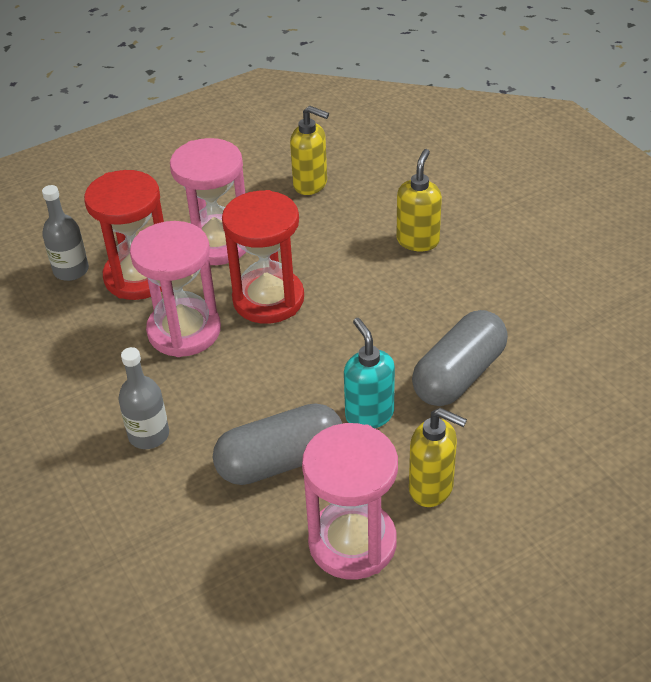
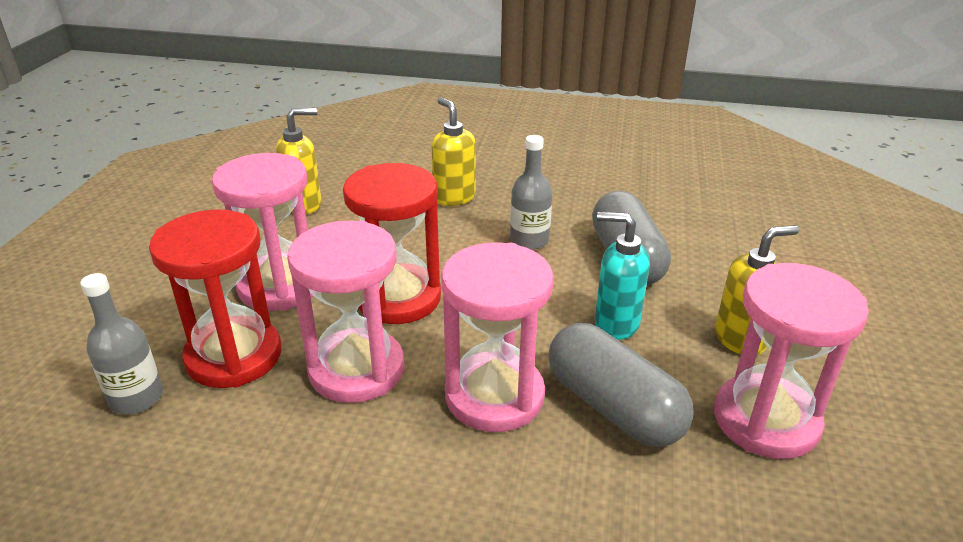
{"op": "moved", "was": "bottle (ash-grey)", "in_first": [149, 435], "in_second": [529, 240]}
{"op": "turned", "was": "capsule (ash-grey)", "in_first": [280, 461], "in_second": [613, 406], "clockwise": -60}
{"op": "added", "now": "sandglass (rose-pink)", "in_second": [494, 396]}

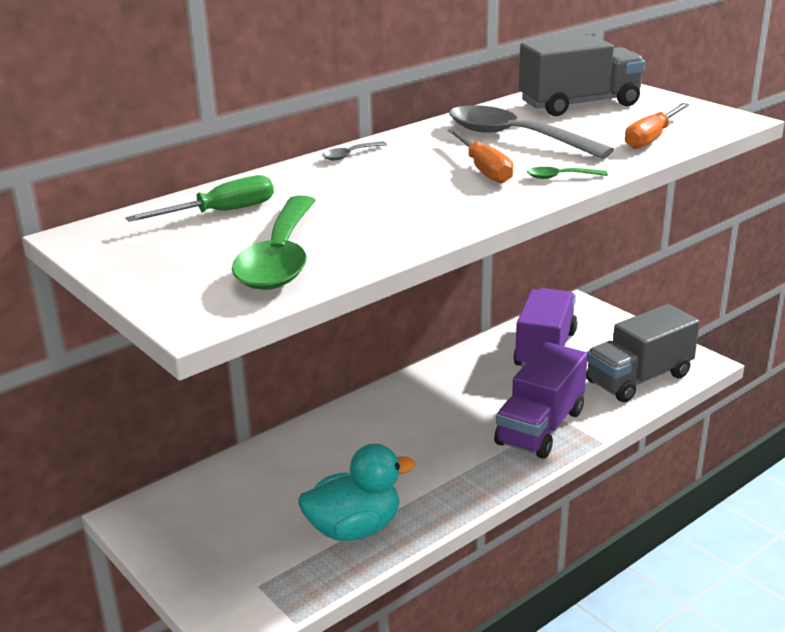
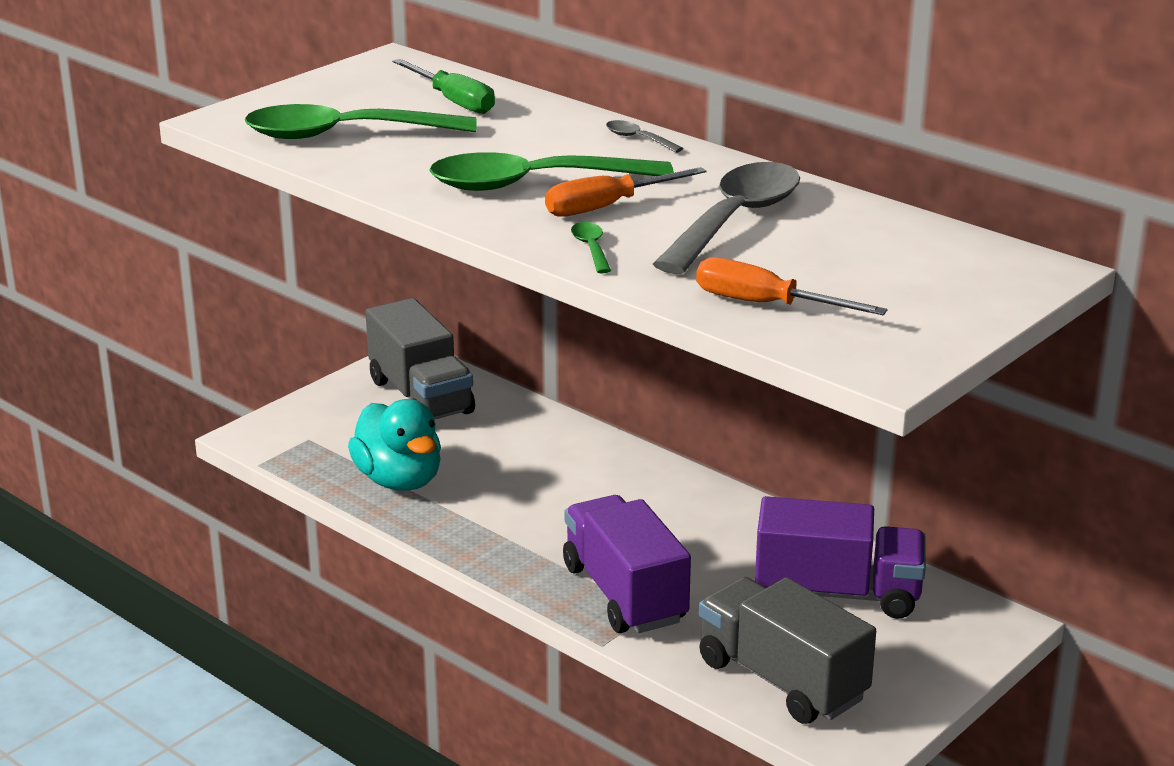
{"op": "moved", "was": "toy truck (ash-grey)", "in_first": [579, 104], "in_second": [421, 397]}
{"op": "turned", "was": "toy truck (purple)", "in_first": [540, 427], "in_second": [624, 594], "clockwise": 45}
{"op": "added", "now": "tablespoon (green)", "in_second": [533, 184]}

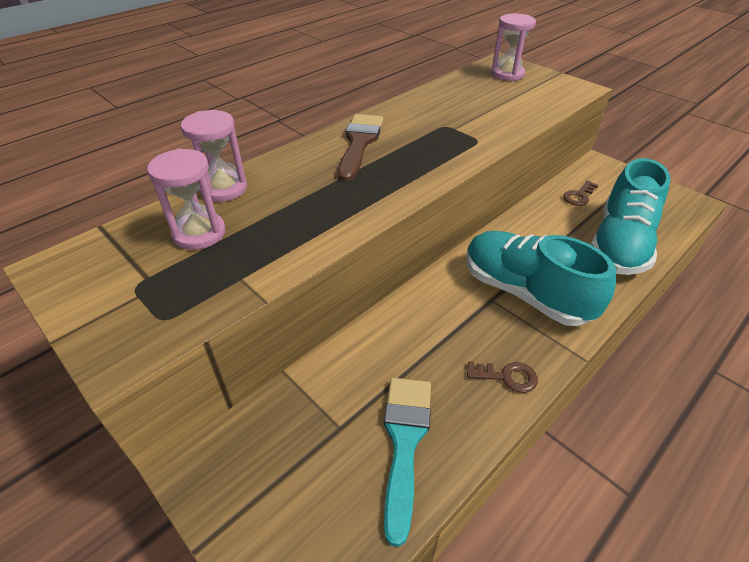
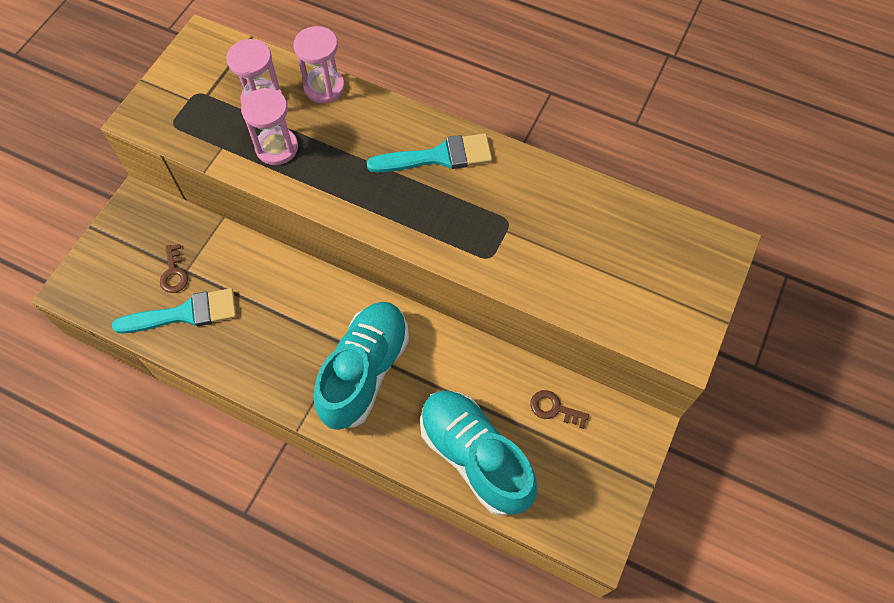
{"op": "moved", "was": "sandglass (rose-pink)", "in_first": [507, 74], "in_second": [277, 148]}
{"op": "recoloured", "was": "brush (brown)", "now": "brush (teal)", "in_first": [359, 143], "in_second": [439, 156]}
{"op": "turned", "was": "sneaker (teal)", "in_first": [620, 244], "in_second": [475, 456], "clockwise": 45}
{"op": "moved", "was": "door key (brown)", "in_first": [507, 377], "in_second": [174, 273]}

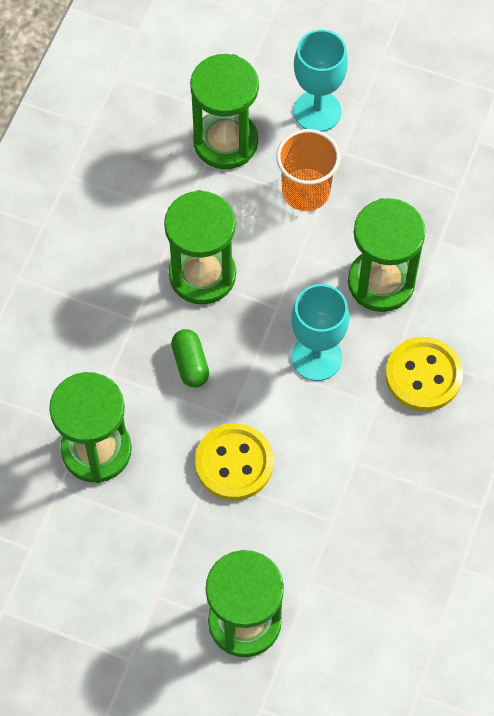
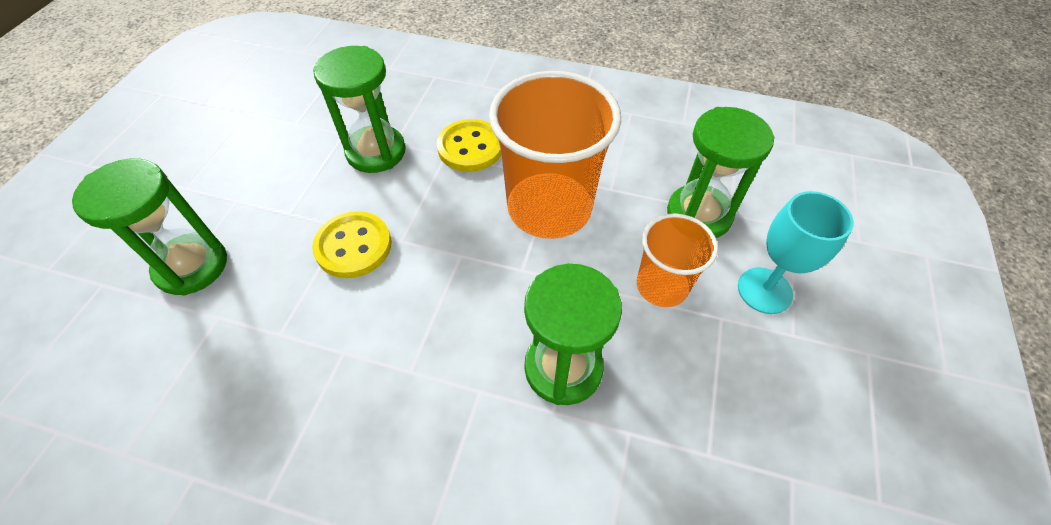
{"op": "replaced", "was": "sandglass (green)", "now": "tumbler (orange)", "in_first": [202, 275], "in_second": [549, 208]}
{"op": "removed", "was": "goblet (teal)", "in_first": [316, 357]}
{"op": "removed", "was": "capsule (green)", "in_first": [190, 364]}
{"op": "moved", "was": "button (bright yellow)", "in_first": [423, 375], "in_second": [470, 147]}

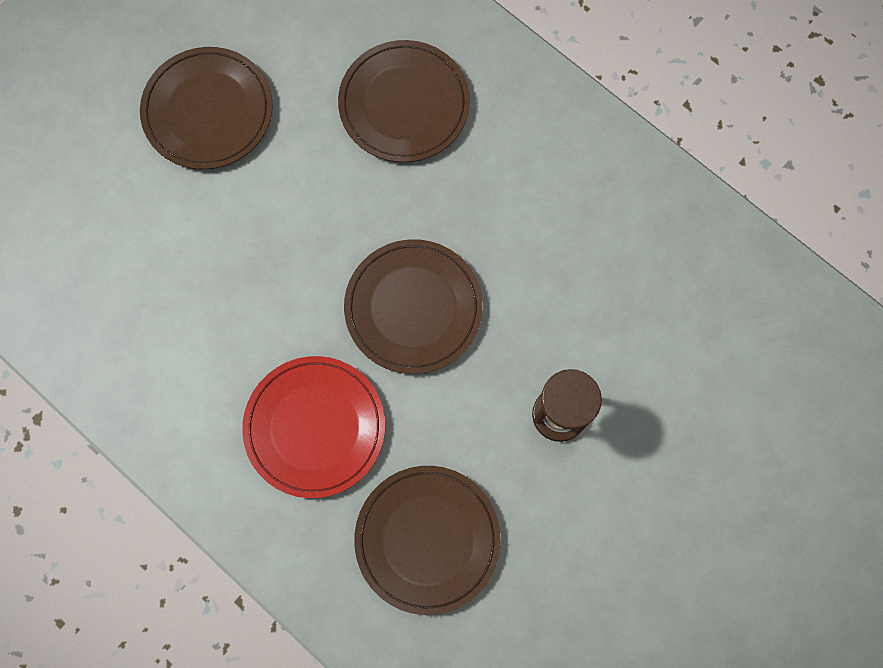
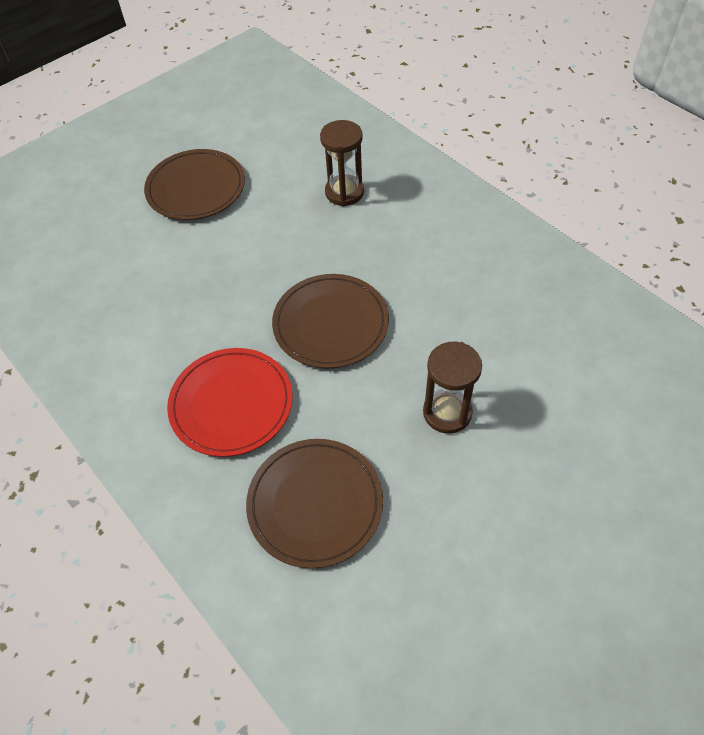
{"op": "replaced", "was": "plate (brown)", "now": "sandglass (brown)", "in_first": [404, 104], "in_second": [344, 192]}

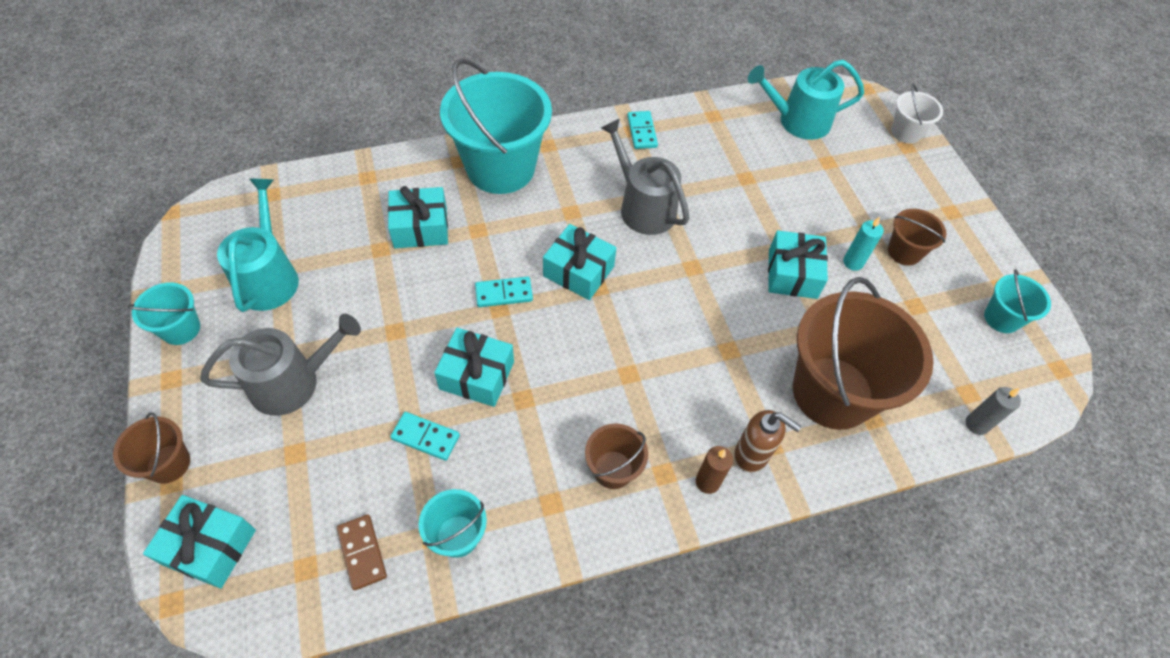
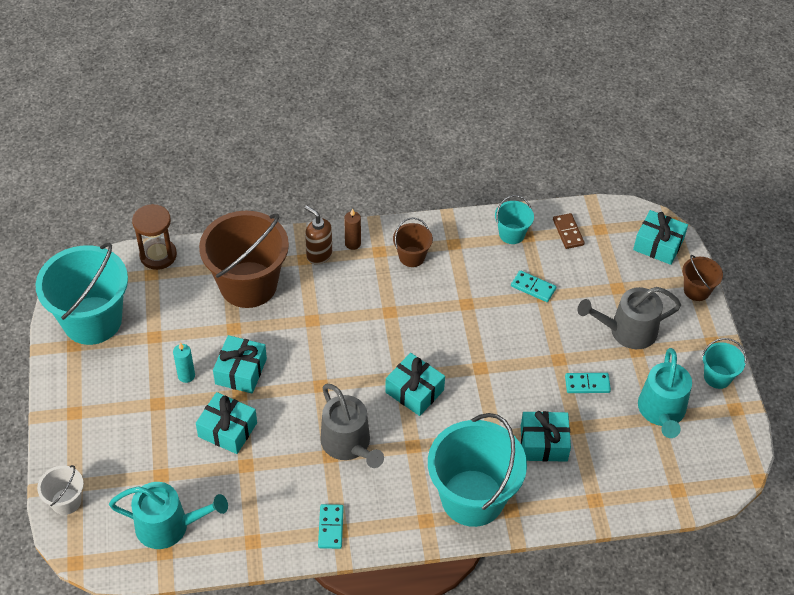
{"op": "removed", "was": "pail (brown)", "in_first": [904, 252]}
{"op": "resized", "was": "pail (teal)", "in_first": [1001, 318], "in_second": [92, 320], "ratio": 2.15}
{"op": "moved", "was": "domino piece (teal)", "in_first": [504, 294], "in_second": [587, 384]}
{"op": "moved", "was": "gift (teal)", "in_first": [477, 375], "in_second": [227, 430]}
{"op": "replaced", "was": "candle (ash-grey)", "now": "sandglass (brown)", "in_first": [976, 424], "in_second": [158, 255]}

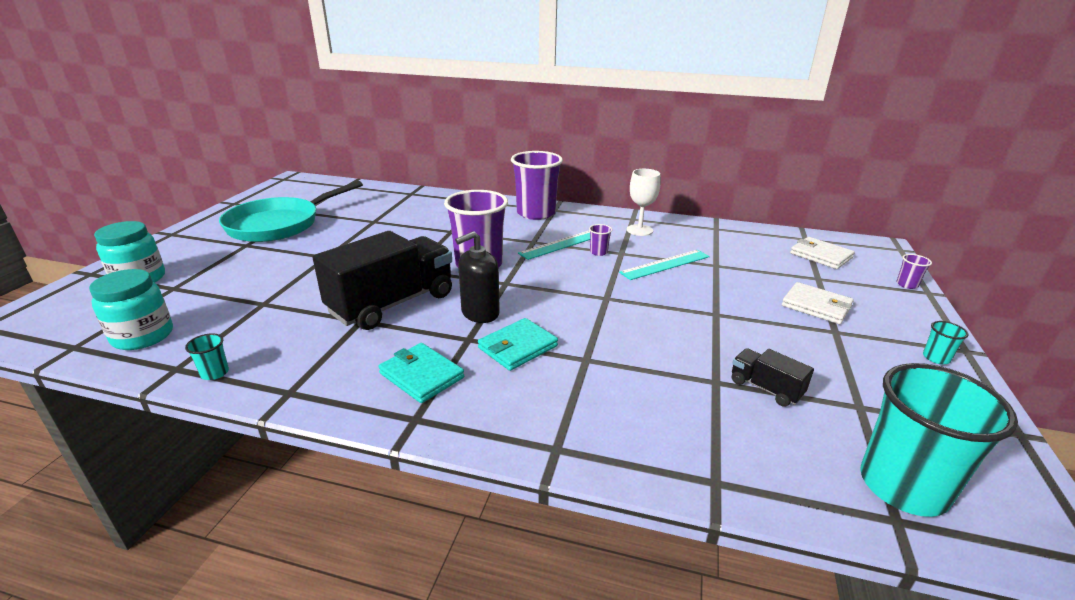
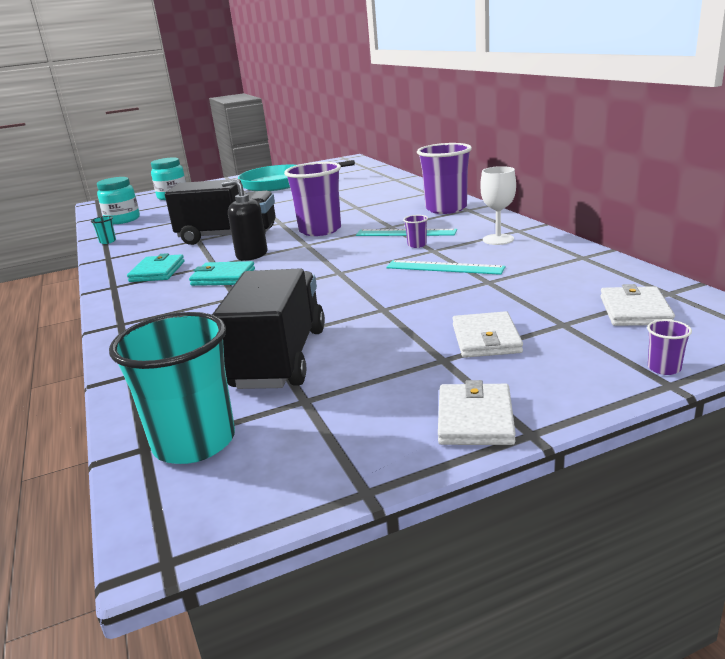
{"op": "replaced", "was": "tumbler (teal)", "now": "billfold (pure white)", "in_first": [936, 358], "in_second": [475, 419]}
{"op": "resized", "was": "toy truck (black)", "in_first": [765, 388], "in_second": [280, 358], "ratio": 2.2}

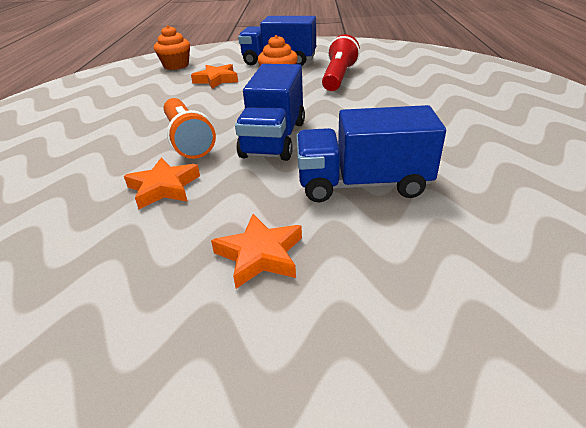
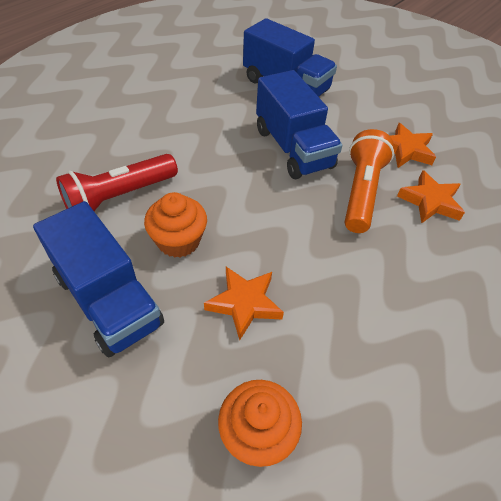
{"op": "turned", "was": "toy truck (blue)", "in_first": [274, 139], "in_second": [293, 148], "clockwise": 105}
{"op": "moved", "was": "star shape (orange)", "in_first": [260, 255], "in_second": [430, 201]}

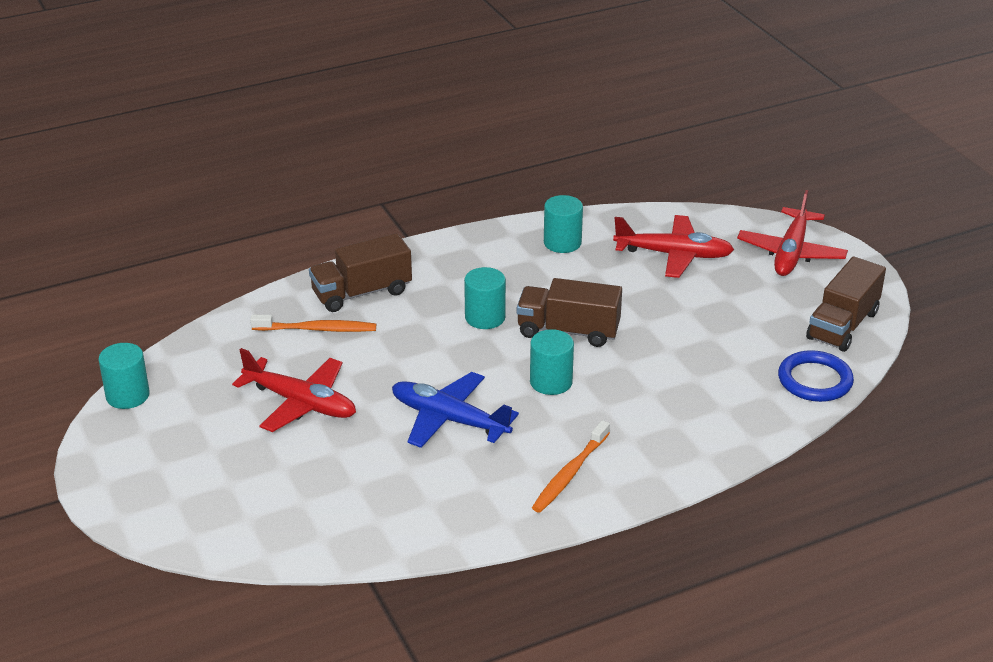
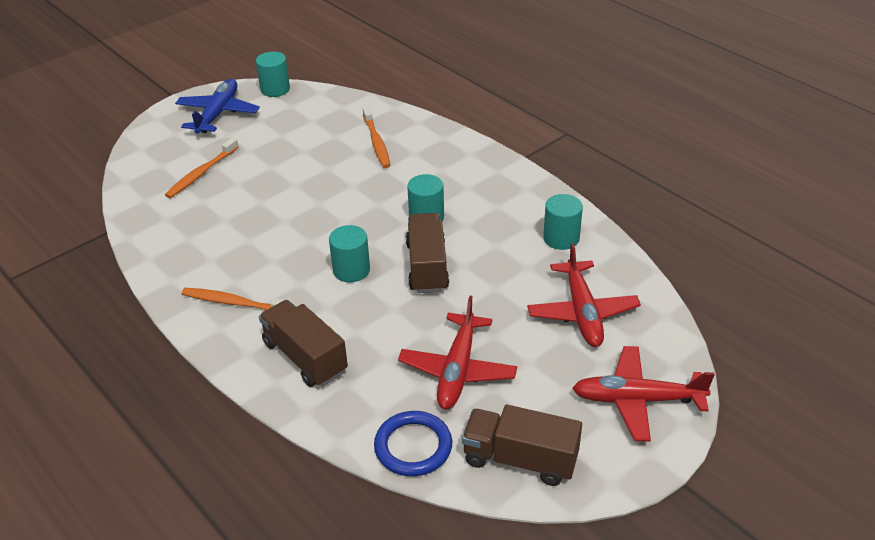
{"op": "moved", "was": "toy truck (brown)", "in_first": [362, 293], "in_second": [305, 357]}
{"op": "moved", "was": "toy plane (red)", "in_first": [300, 403], "in_second": [458, 370]}
{"op": "moved", "was": "toy plane (blue)", "in_first": [449, 419], "in_second": [218, 114]}
{"op": "added", "now": "dental brush (orange)", "in_second": [201, 173]}

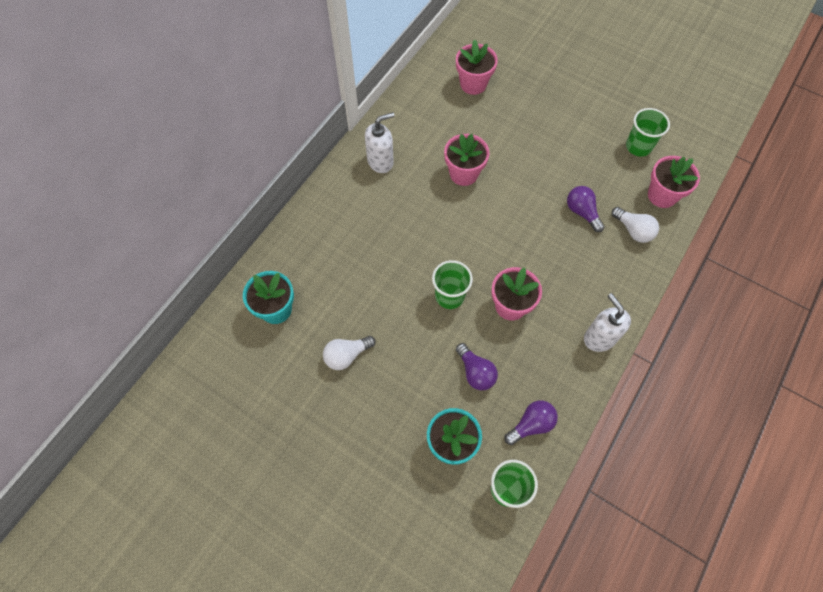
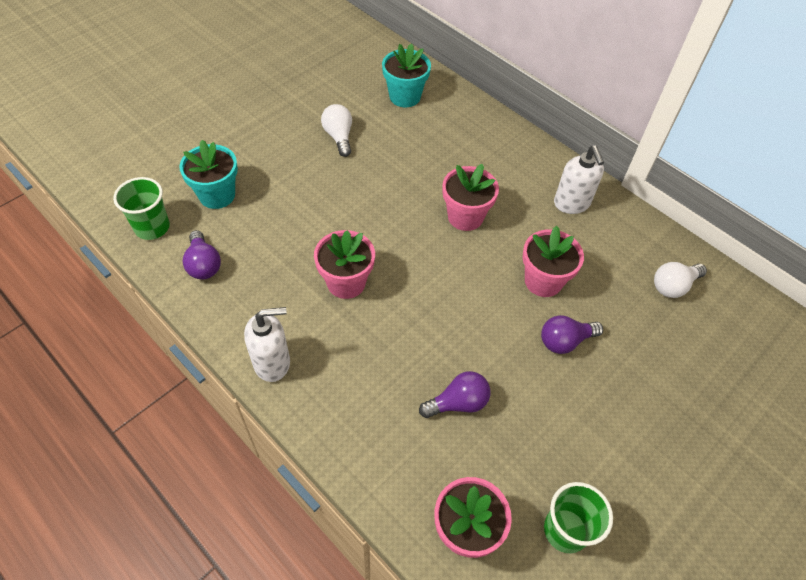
{"op": "moved", "was": "plant pot (rose-pink)", "in_first": [473, 84], "in_second": [465, 217]}
{"op": "moved", "was": "light bulb (pure white)", "in_first": [633, 230], "in_second": [673, 286]}
{"op": "removed", "was": "tumbler (green)", "in_first": [449, 296]}
{"op": "moved", "was": "light bulb (purple)", "in_first": [475, 372], "in_second": [565, 341]}

